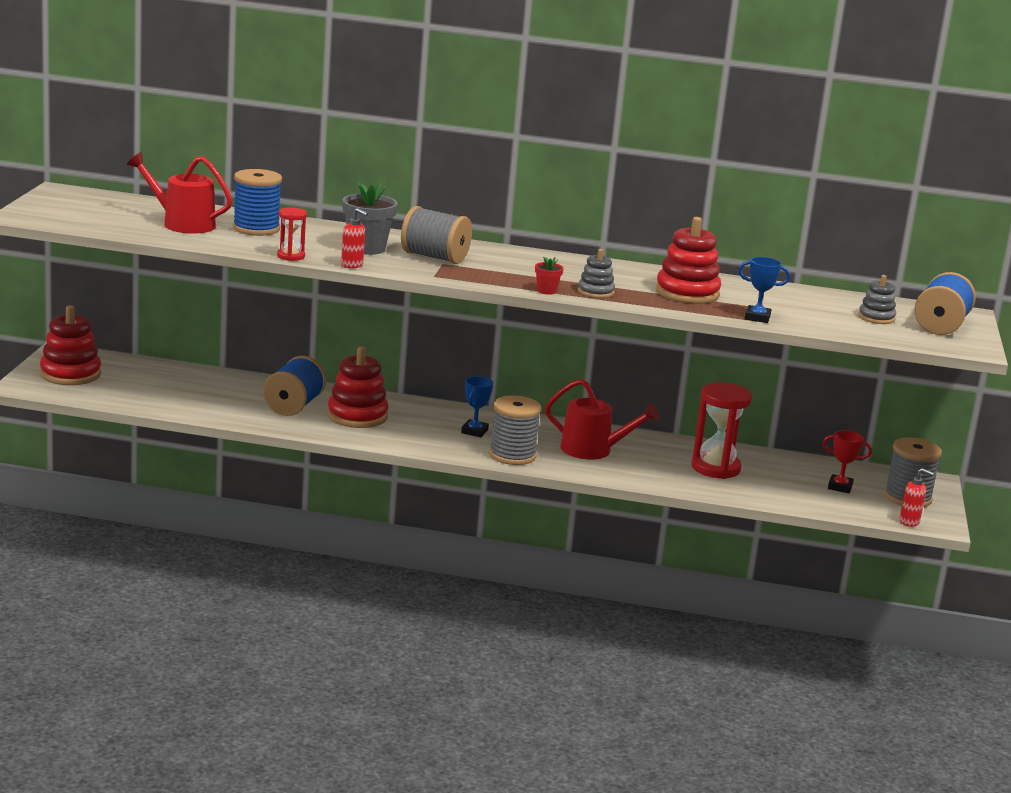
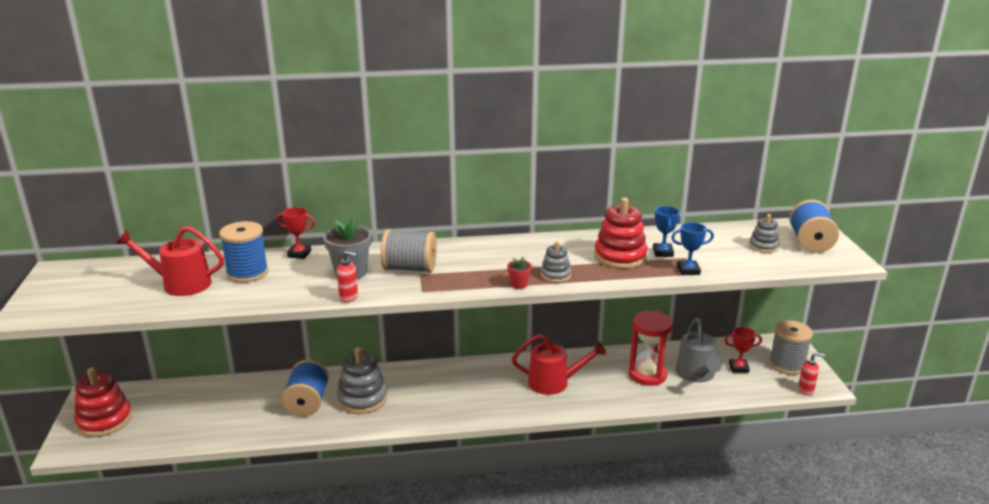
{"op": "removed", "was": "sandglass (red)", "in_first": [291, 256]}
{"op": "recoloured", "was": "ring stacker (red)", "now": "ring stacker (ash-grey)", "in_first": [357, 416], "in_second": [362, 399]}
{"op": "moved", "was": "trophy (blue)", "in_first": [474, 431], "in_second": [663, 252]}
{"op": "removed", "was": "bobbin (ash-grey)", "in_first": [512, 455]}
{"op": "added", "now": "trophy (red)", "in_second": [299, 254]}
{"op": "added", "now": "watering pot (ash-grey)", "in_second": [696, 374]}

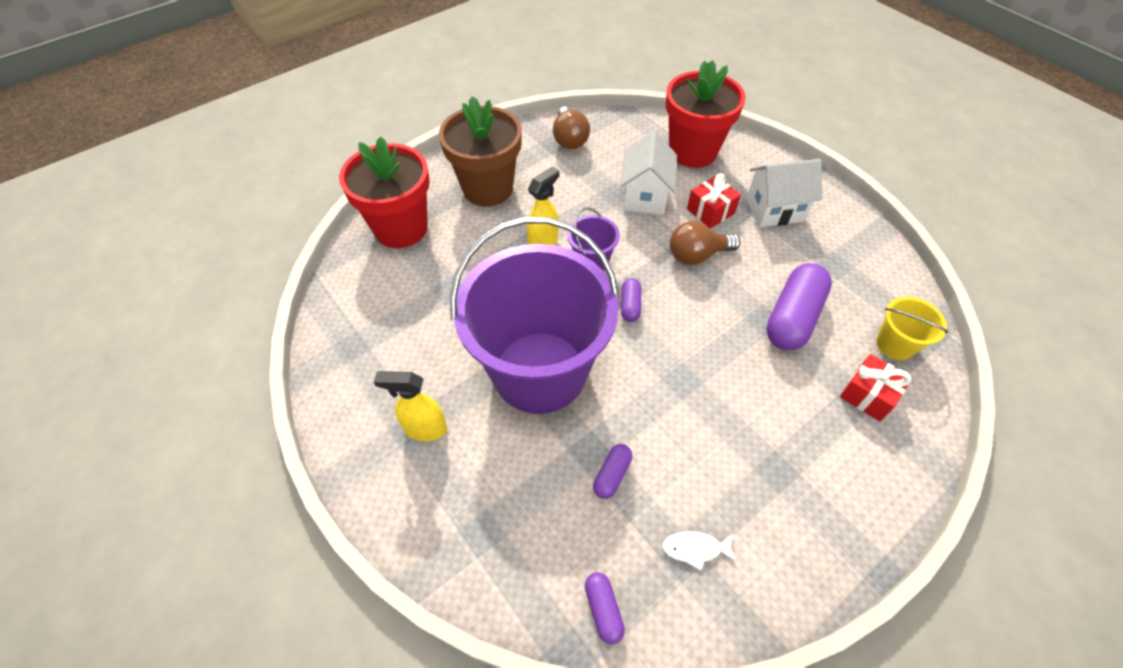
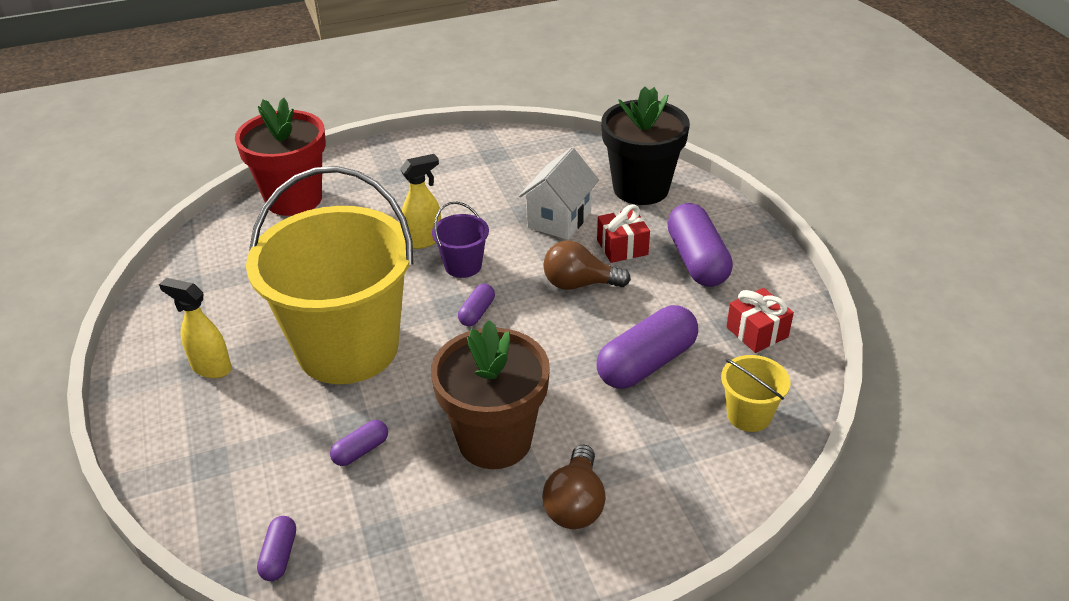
{"op": "recoloured", "was": "plant pot (red)", "now": "plant pot (black)", "in_first": [692, 151], "in_second": [641, 188]}
{"op": "moved", "was": "plant pot (brown)", "in_first": [488, 188], "in_second": [495, 440]}
{"op": "moved", "was": "light bulb (brown)", "in_first": [569, 139], "in_second": [575, 504]}
{"op": "replaced", "was": "toy house (pure white)", "now": "capsule (purple)", "in_first": [774, 210], "in_second": [697, 260]}
{"op": "recoloured", "was": "pail (purple)", "now": "pail (bright yellow)", "in_first": [539, 372], "in_second": [348, 348]}
{"op": "moved", "was": "gift (red)", "in_first": [868, 395], "in_second": [757, 332]}
{"op": "removed", "was": "toy fish (pure white)", "in_first": [695, 549]}

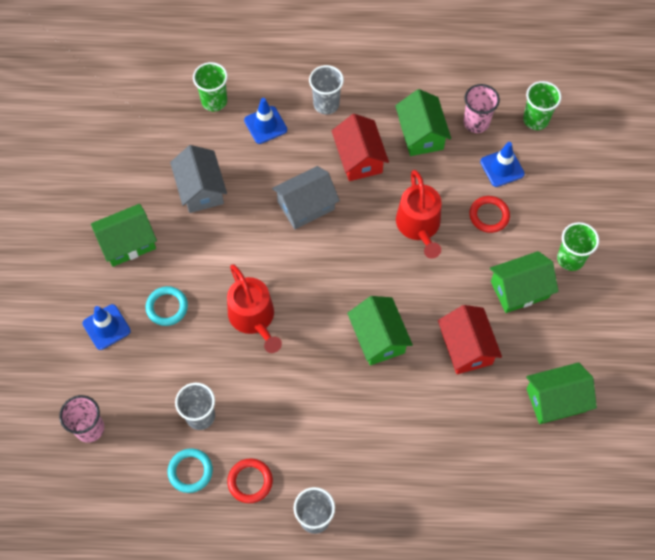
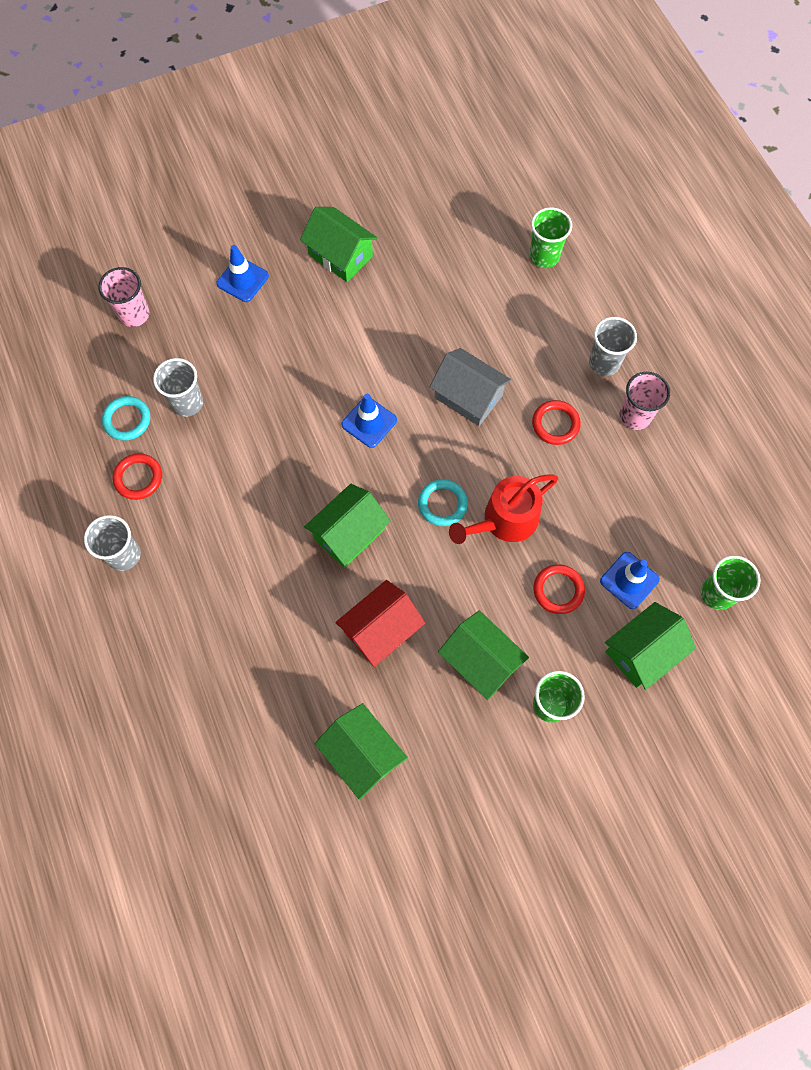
{"op": "moved", "was": "tumbler (rose-pink)", "in_first": [476, 123], "in_second": [635, 416]}
{"op": "moved", "was": "toy house (green)", "in_first": [421, 134], "in_second": [642, 651]}
{"op": "moved", "was": "traffic cone (blue)", "in_first": [265, 125], "in_second": [369, 422]}
{"op": "replaced", "was": "toy house (red)", "now": "torus (red)", "in_first": [359, 158], "in_second": [555, 424]}
{"op": "removed", "was": "toy house (ash-grey)", "in_first": [201, 189]}
{"op": "removed", "was": "watering pot (red)", "in_first": [253, 318]}
{"op": "moved", "was": "torus (teal)", "in_first": [167, 307], "in_second": [442, 504]}

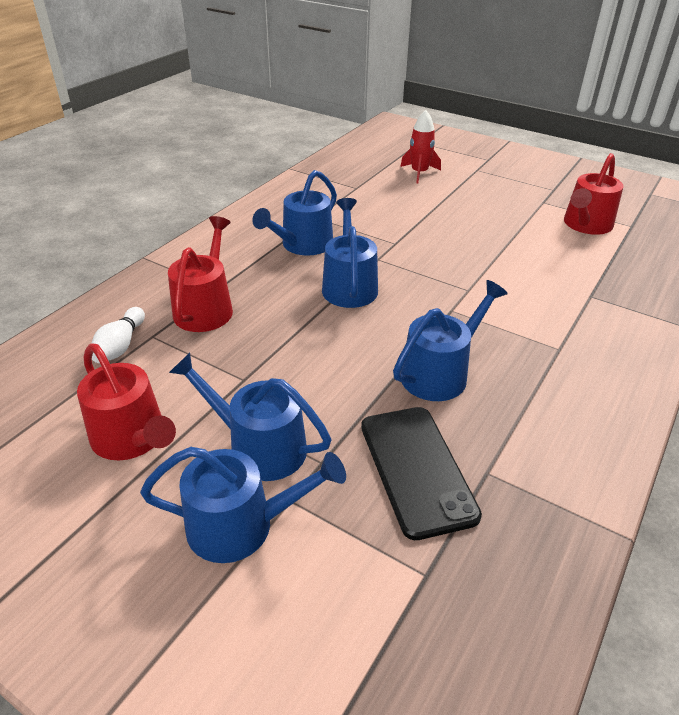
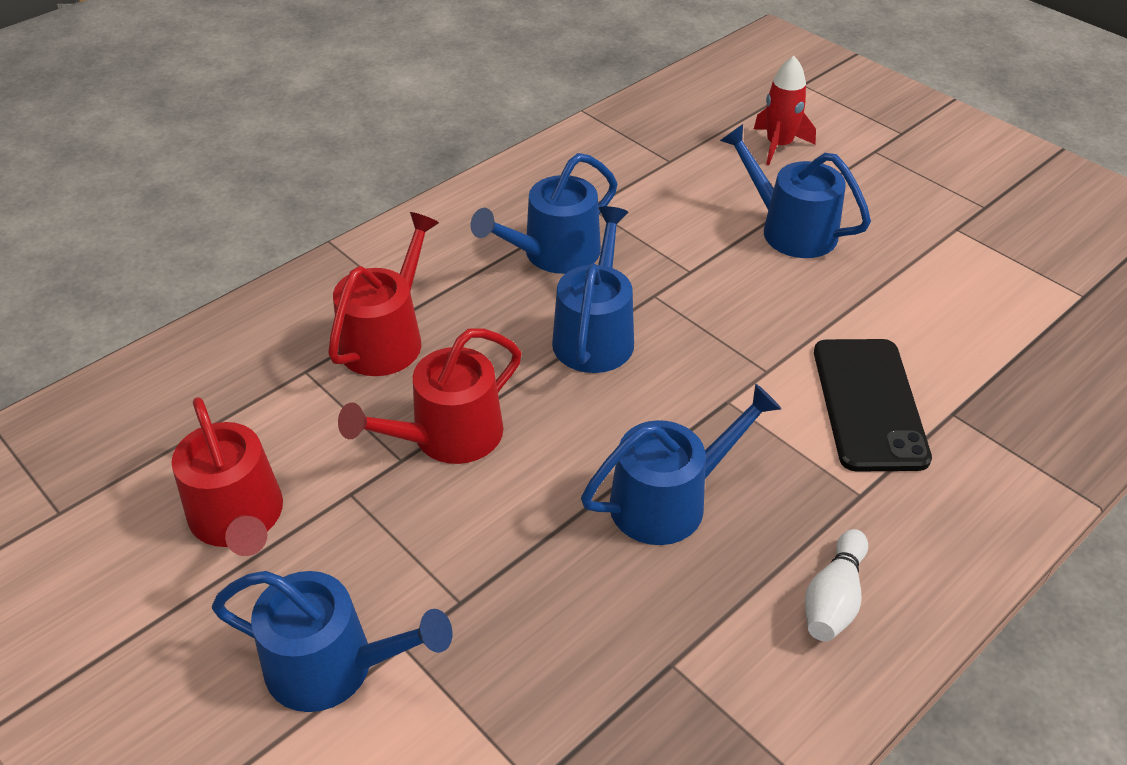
{"op": "moved", "was": "watering pot (red)", "in_first": [586, 225], "in_second": [448, 436]}
{"op": "moved", "was": "bowling pin (pure white)", "in_first": [120, 346], "in_second": [833, 599]}
{"op": "moved", "was": "watering pot (blue)", "in_first": [259, 447], "in_second": [791, 229]}
{"op": "moved", "was": "smartphone (black)", "in_first": [416, 469], "in_second": [868, 404]}

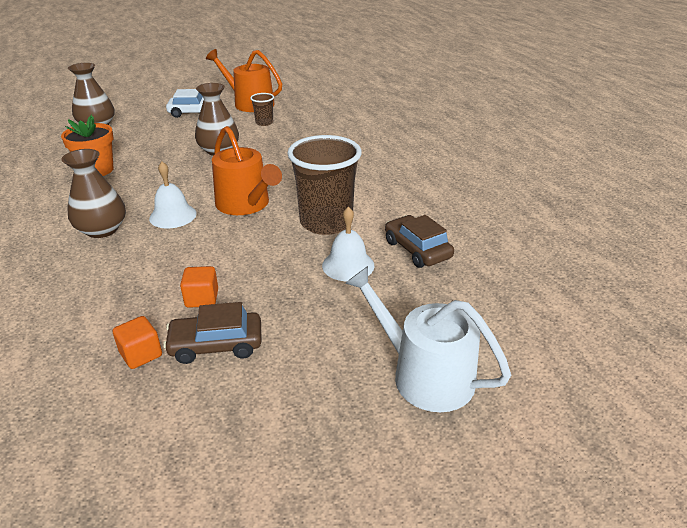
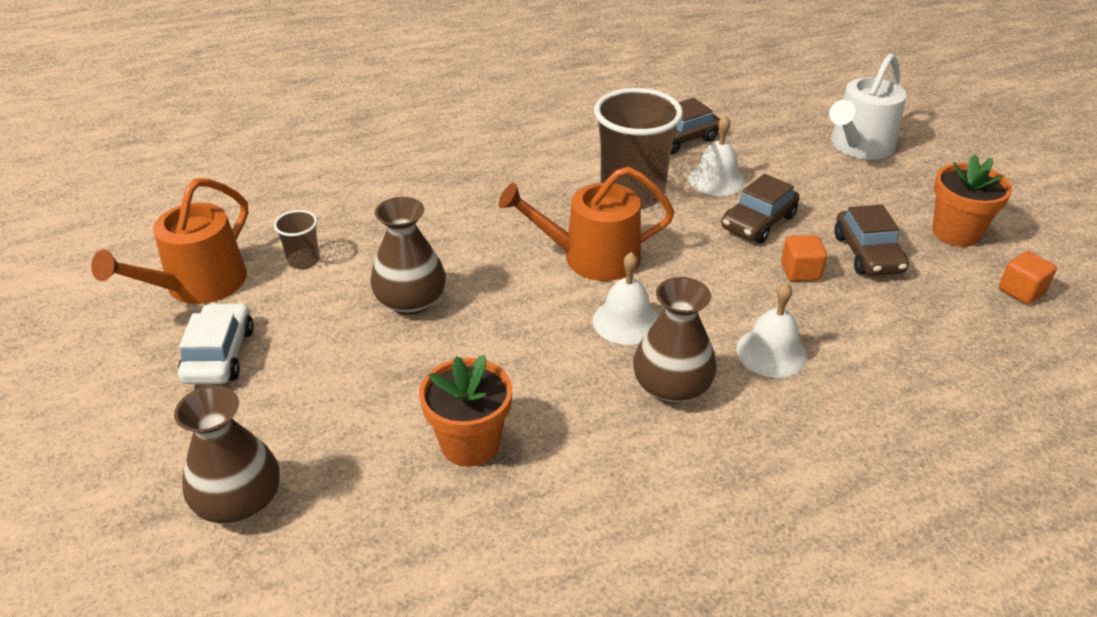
{"op": "turned", "was": "watering pot (orange)", "in_first": [246, 204], "in_second": [591, 258], "clockwise": -150}
{"op": "moved", "was": "solid cube (orange)", "in_first": [141, 354], "in_second": [1021, 291]}
{"op": "added", "now": "plant pot (orange)", "in_second": [956, 232]}
{"op": "added", "now": "car (brown)", "in_second": [758, 222]}
{"op": "added", "now": "hand bell (pure white)", "in_second": [771, 352]}

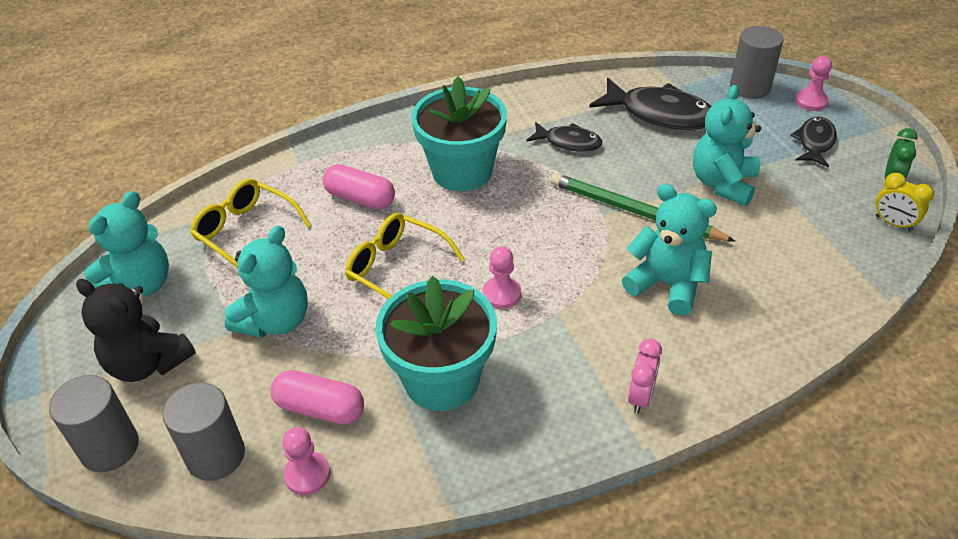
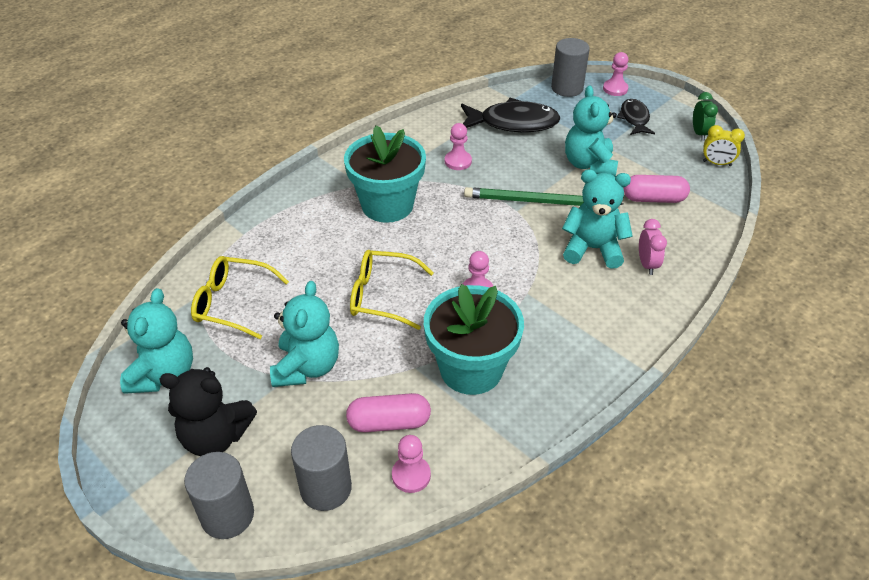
{"op": "replaced", "was": "toy fish (black)", "now": "pawn (rose-pink)", "in_first": [568, 142], "in_second": [458, 161]}
{"op": "moved", "was": "capsule (rose-pink)", "in_first": [360, 198], "in_second": [653, 199]}
{"op": "moved", "was": "clock (rose-pink)", "in_first": [640, 396], "in_second": [647, 264]}

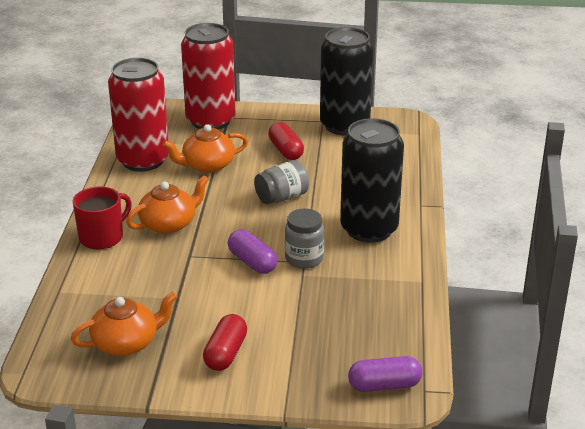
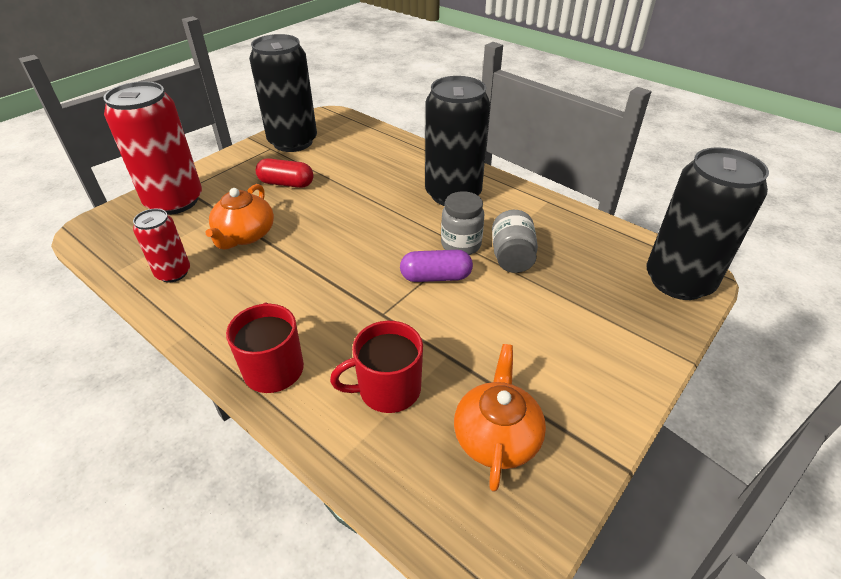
{"op": "resized", "was": "can (red)", "in_first": [143, 160], "in_second": [173, 273], "ratio": 0.52}
{"op": "moved", "was": "jar (ash-grey)", "in_first": [282, 197], "in_second": [512, 257]}
{"op": "removed", "was": "tea pot (orange)", "in_first": [169, 224]}
{"op": "removed", "was": "capsule (red)", "in_first": [225, 353]}
{"op": "replaced", "was": "capsule (purple)", "now": "can (black)", "in_first": [384, 385], "in_second": [678, 281]}
{"op": "added", "now": "mug (red)", "in_second": [387, 389]}

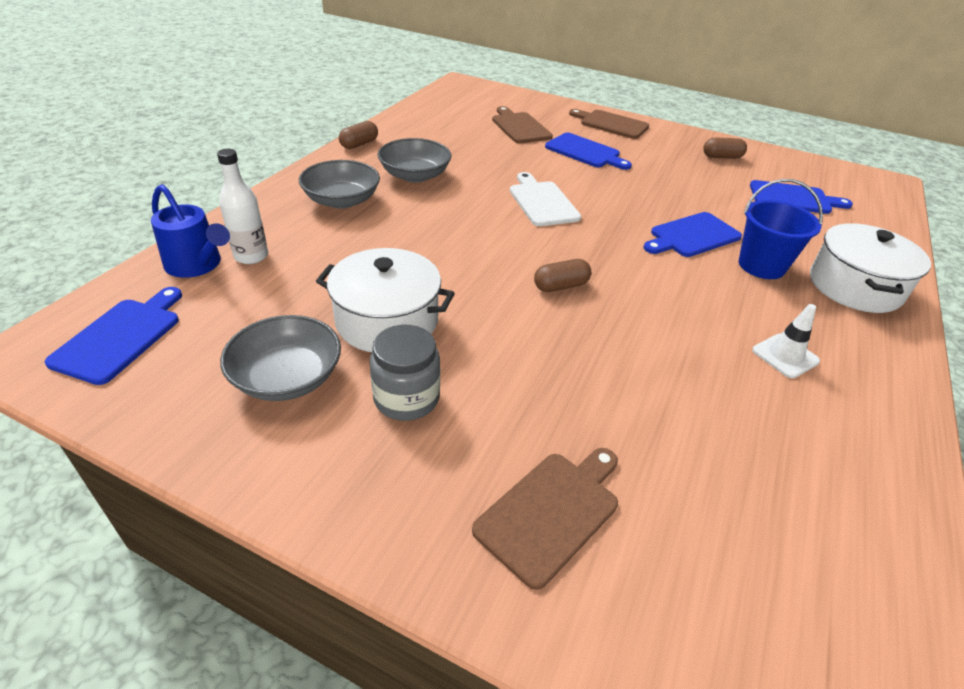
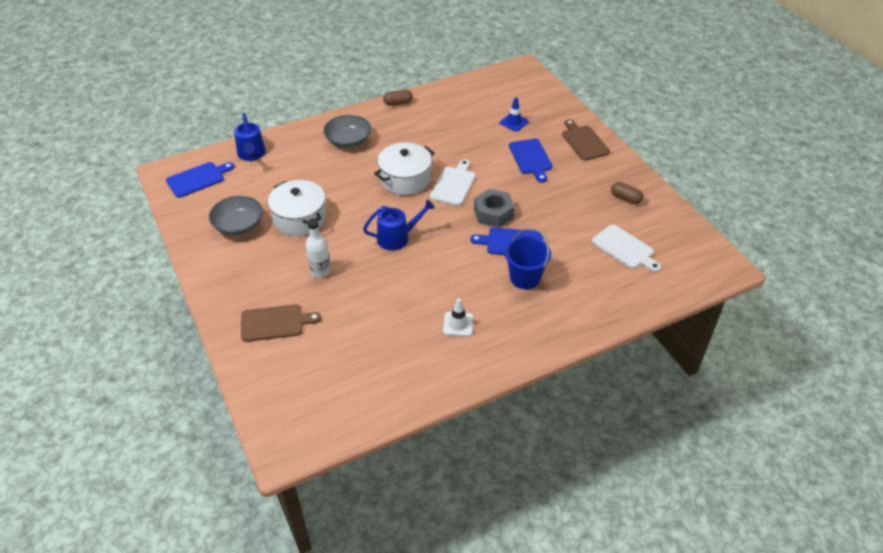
{"op": "replaced", "was": "bread board (brown)", "now": "traffic cone (blue)", "in_first": [520, 127], "in_second": [514, 122]}
{"op": "removed", "was": "serving bowl (ash-grey)", "in_first": [415, 175]}
{"op": "moved", "was": "bottle (pure white)", "in_first": [251, 256], "in_second": [320, 271]}
{"op": "recoloured", "was": "bread board (blue)", "now": "bread board (pure white)", "in_first": [793, 198], "in_second": [624, 248]}
{"op": "moved", "was": "stockpot (pure white)", "in_first": [854, 286], "in_second": [405, 179]}
{"op": "replaced", "was": "capsule (brown)", "now": "watering pot (blue)", "in_first": [560, 286], "in_second": [397, 238]}
{"op": "removed", "was": "jar (ash-grey)", "in_first": [406, 398]}
{"op": "added", "now": "hexagon nut (ash-grey)", "in_second": [493, 213]}

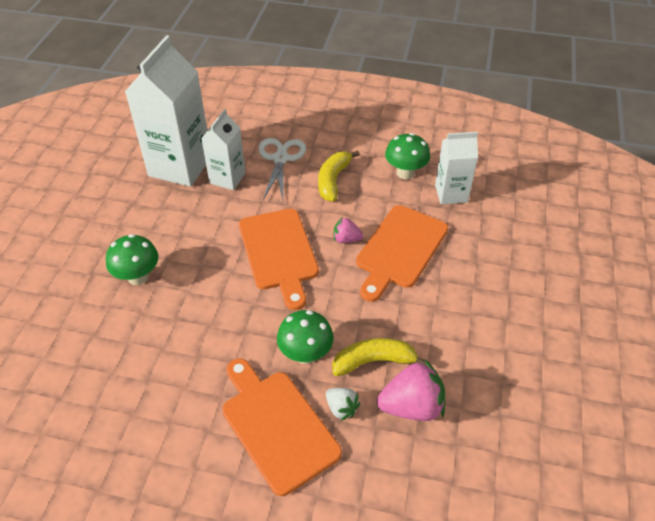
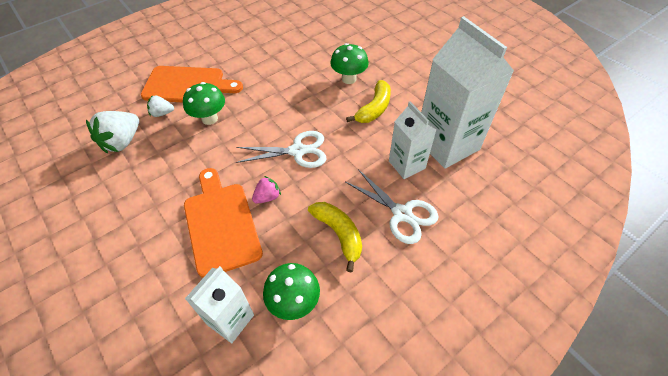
{"op": "replaced", "was": "bread board (orange)", "now": "scissors (pure white)", "in_first": [279, 252], "in_second": [298, 151]}
{"op": "moved", "was": "banana (bright yellow)", "in_first": [374, 361], "in_second": [374, 109]}
{"op": "recoloured", "was": "toy strawberry (rose-pink)", "now": "toy strawberry (pure white)", "in_first": [412, 406], "in_second": [122, 142]}

